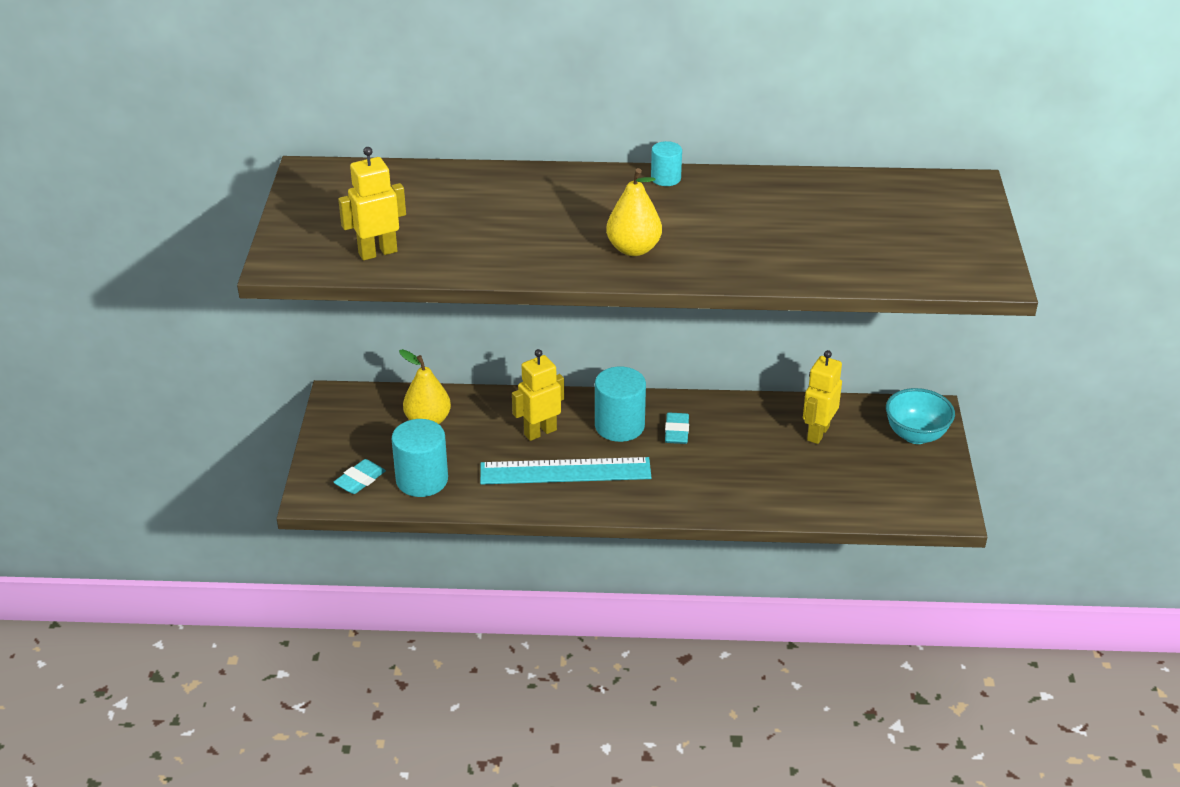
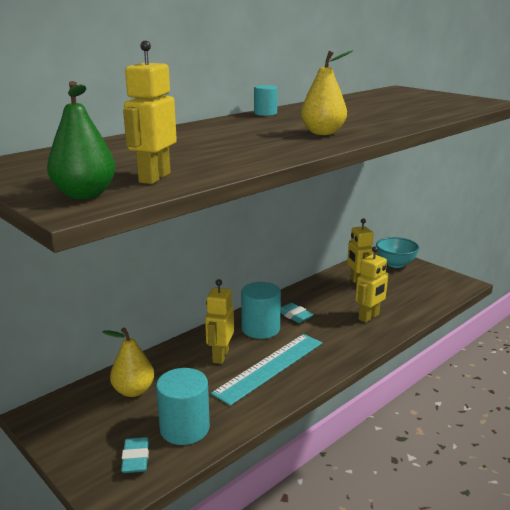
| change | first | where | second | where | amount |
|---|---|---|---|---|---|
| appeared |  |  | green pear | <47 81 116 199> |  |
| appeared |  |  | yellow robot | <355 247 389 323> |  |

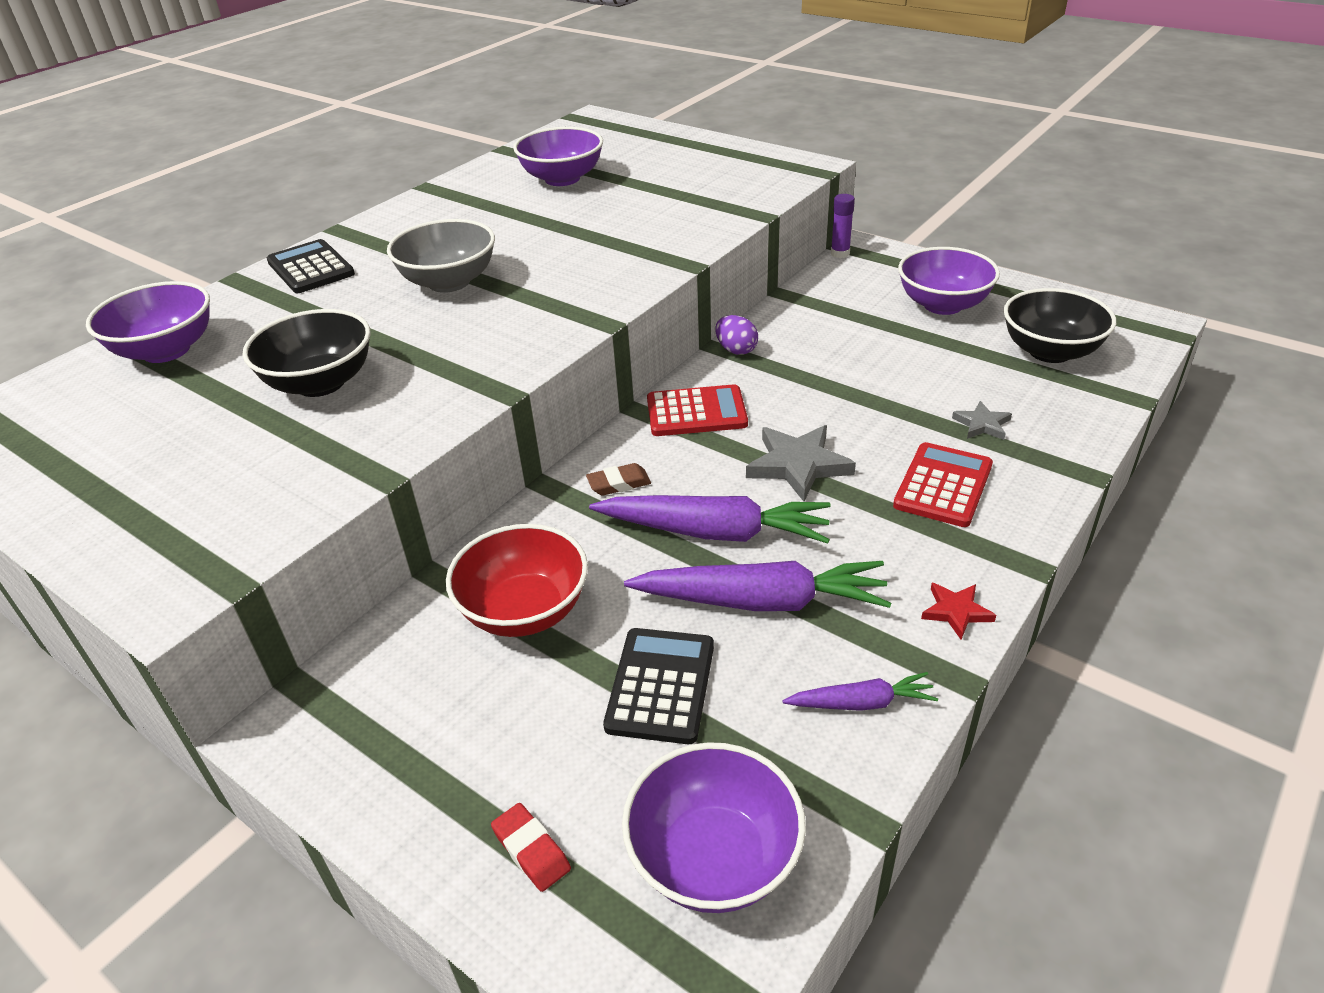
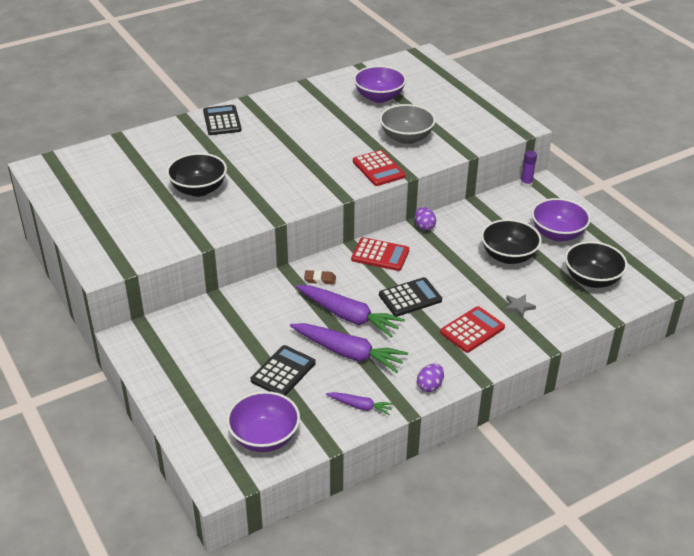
| change | first | where | second | where | amount |
|---|---|---|---|---|---|
| missing | purple bowl | <86 281 210 363> |  |  |  |
| missing | red bowl | <446 524 588 637> |  |  |  |
| missing | red eraser | <491 803 571 892> |  |  |  |
| appeared |  |  | red calculator | <353 150 405 186> |  |
| appeared |  |  | black bowl | <481 219 542 264> |  |
| relocated | grey bowl | <387 219 495 293> |  | <380 104 436 144> |  |
| exchanged | grey star | <746 425 856 501> | black calculator | <379 277 442 317> |  |
| exchanged | red star | <921 583 996 640> | purple egg | <417 364 444 392> |  |

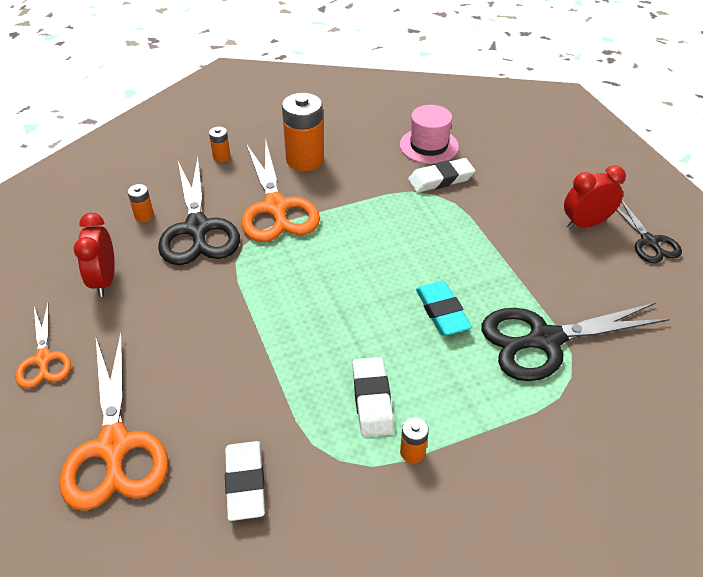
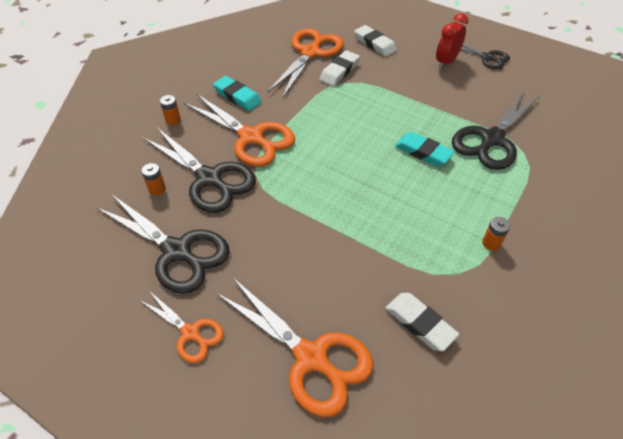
| change | first | where | second | where | amount |
|---|---|---|---|---|---|
| relocated | white eraser | <352 357 394 437> |  | <354 25 397 57> |  |
| exchanged | red clock | <73 213 115 297> | black scissors | <96 194 230 294> |  |
| exchanged | orange battery | <282 93 324 171> | turquoise eraser | <213 76 262 111> |  |
| exchanged | pink hat | <400 105 459 164> | orange scissors | <268 29 344 98> |  |

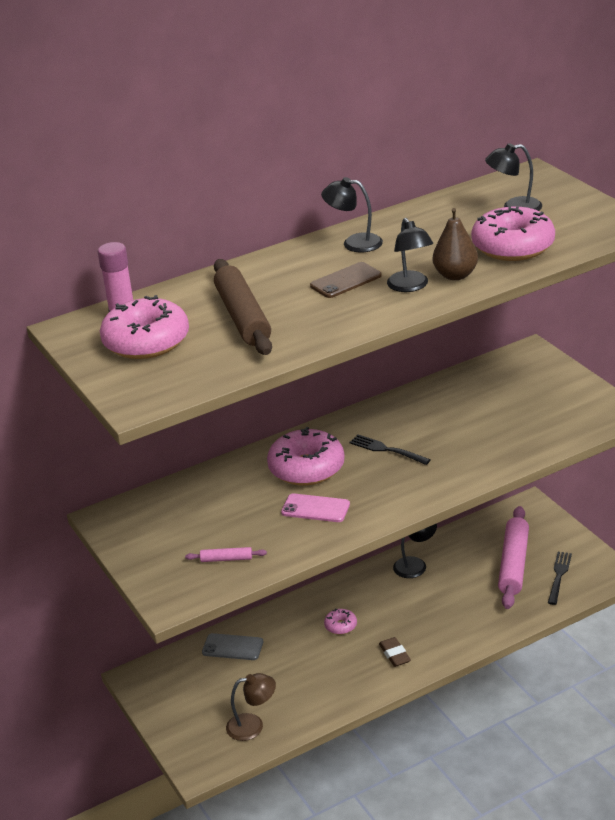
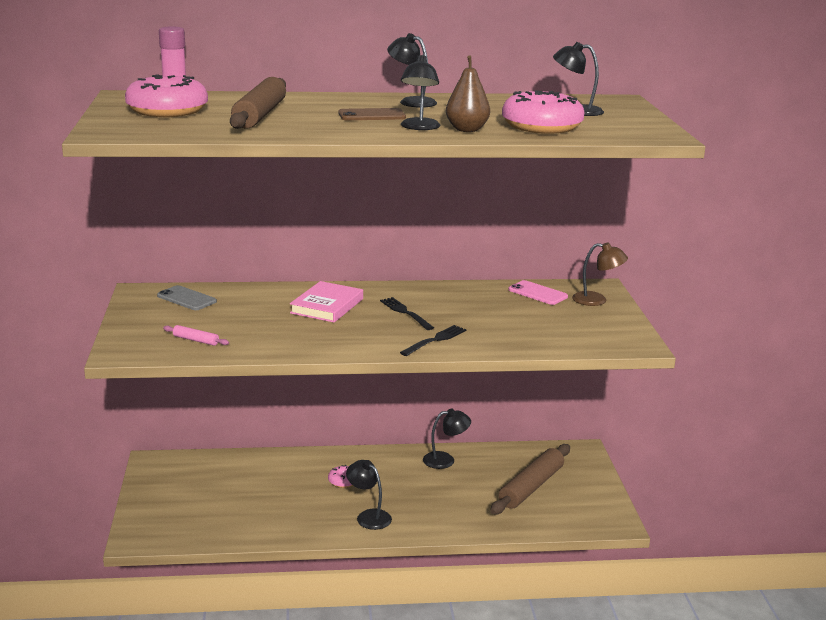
| change | first | where | second | where | amount |
|---|---|---|---|---|---|
| relocated | grey phone | <202 633 263 660> |  | <157 285 217 310> |  |
| relocated | brown lamp | <226 673 276 741> |  | <572 243 628 306> |  |
| relocated | pink phone | <281 493 350 522> |  | <509 280 568 305> |  |
| relocated | black fork | <548 552 572 605> |  | <400 325 467 356> |  |
| exchanged | pink donut | <267 427 345 486> | pink book | <290 281 363 323> |  |
| exchanged | brown eraser | <379 637 411 667> | black lamp | <346 460 392 530> |  |
| colour | pink rolling pin | <498 506 529 609> | brown rolling pin | <490 444 570 514> |  |

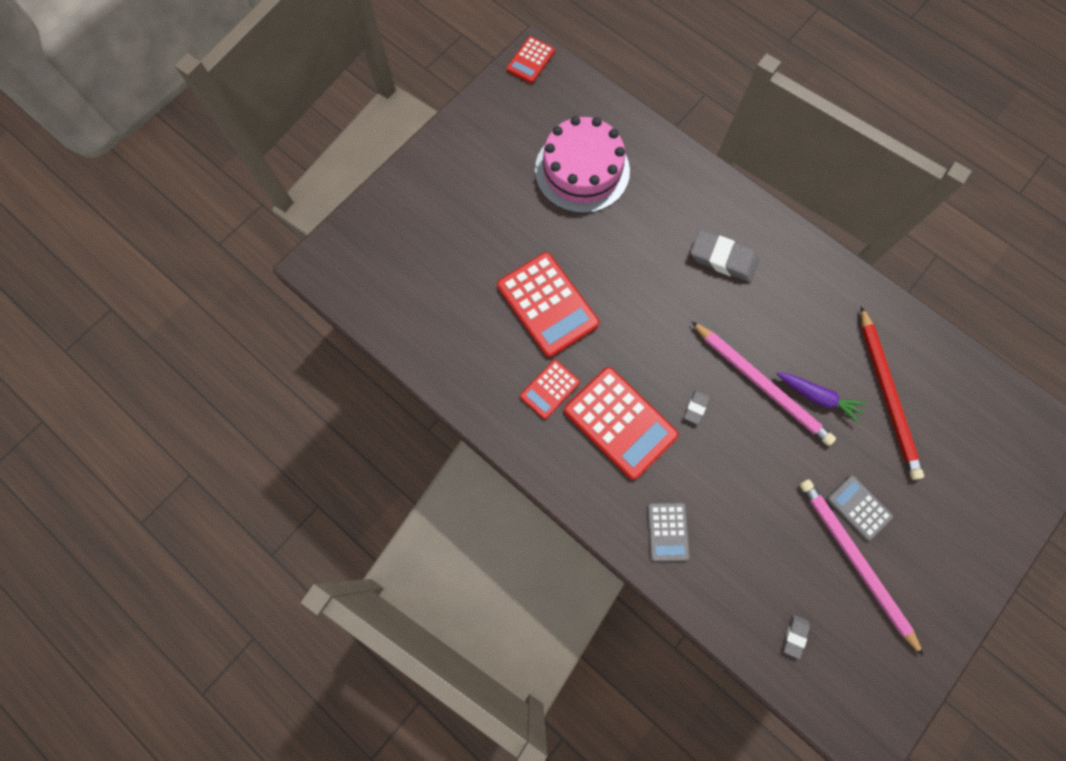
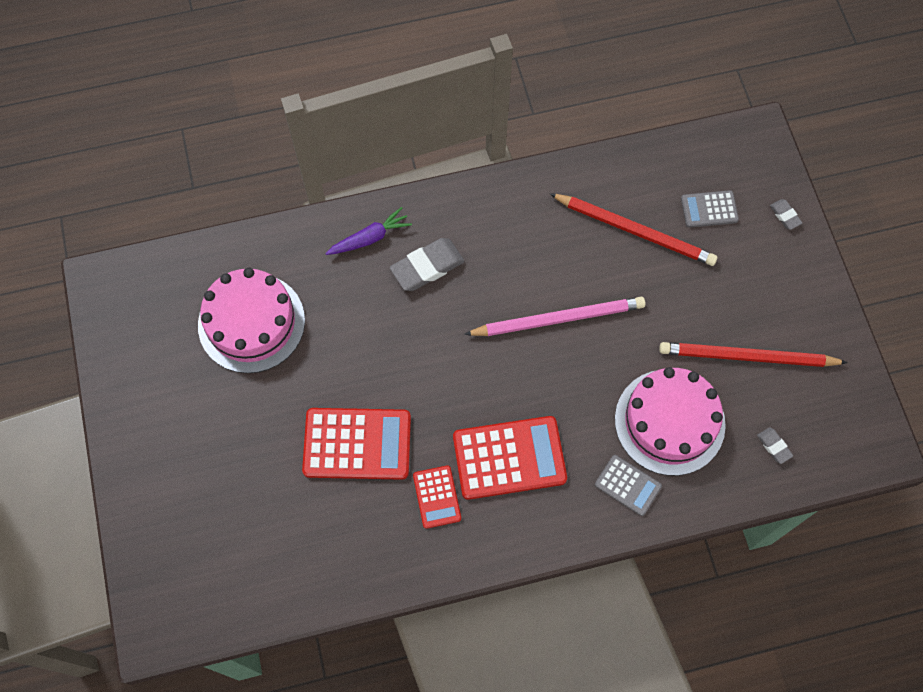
| change | first | where | second | where | amount |
|---|---|---|---|---|---|
| missing | red calculator | <507 37 555 83> |  |  |  |
| appeared |  |  | pink cake | <615 367 726 476> |  |
| relocated | grey eraser | <684 389 710 425> |  | <770 199 802 230> |  |
| relocated | purple carrot | <776 372 867 424> |  | <325 207 412 255> |  |
| relocated | grey calculator | <827 475 893 541> |  | <681 190 739 228> |  |
| colour | pink pencil | <800 479 924 656> | red pencil | <659 342 848 367> |  |

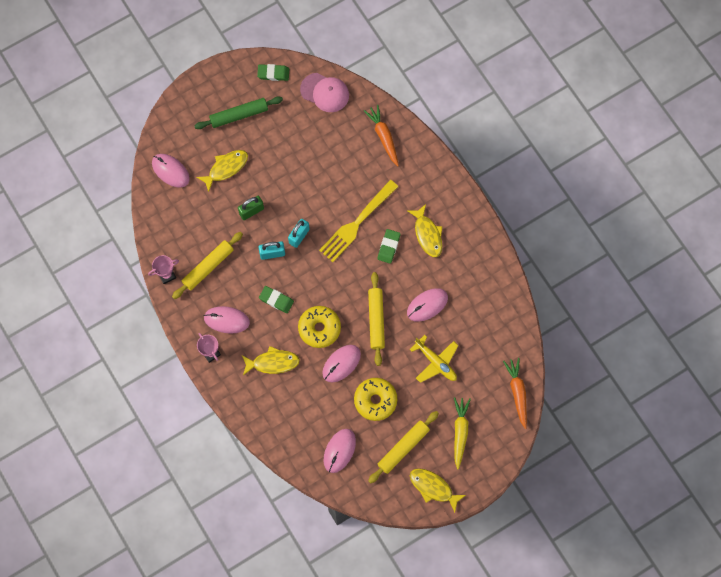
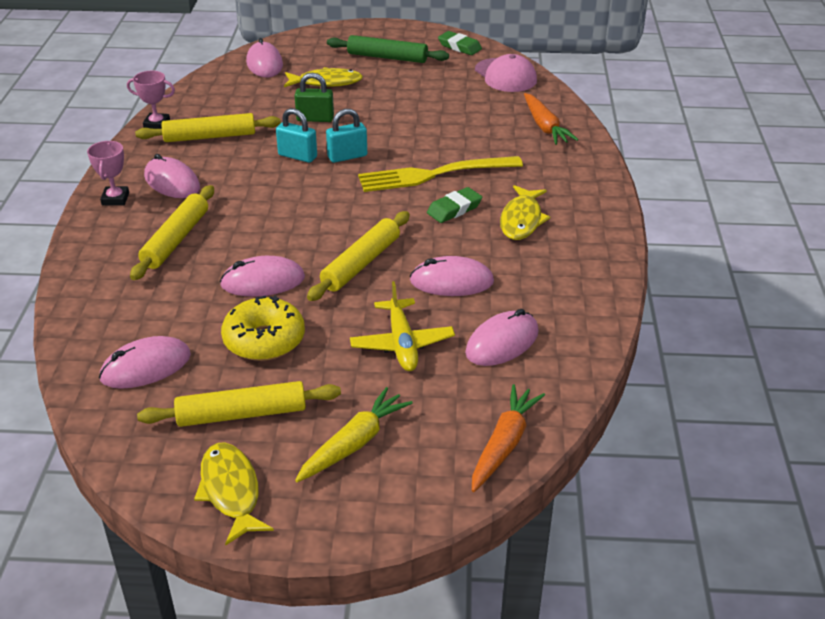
| change | first | where | second | where | amount |
|---|---|---|---|---|---|
| missing | green eraser | <259 286 294 313> |  |  |  |
| missing | yellow donut | <298 306 341 348> |  |  |  |
| appeared |  |  | pink mouse | <465 309 538 366> |  |
| exchanged | yellow fish | <242 346 300 375> | yellow rolling pin | <130 185 214 280> |  |
| spun | orange carrot | <364 105 399 166> |  | <524 93 578 145> | 150 degrees clockwise |

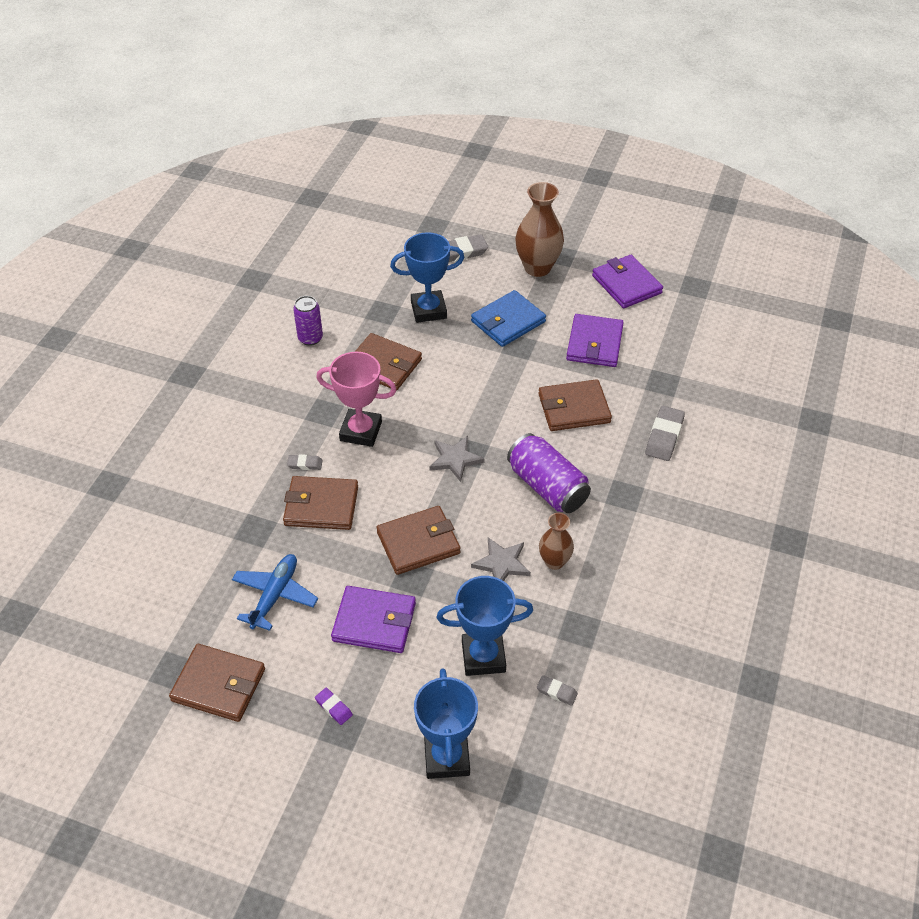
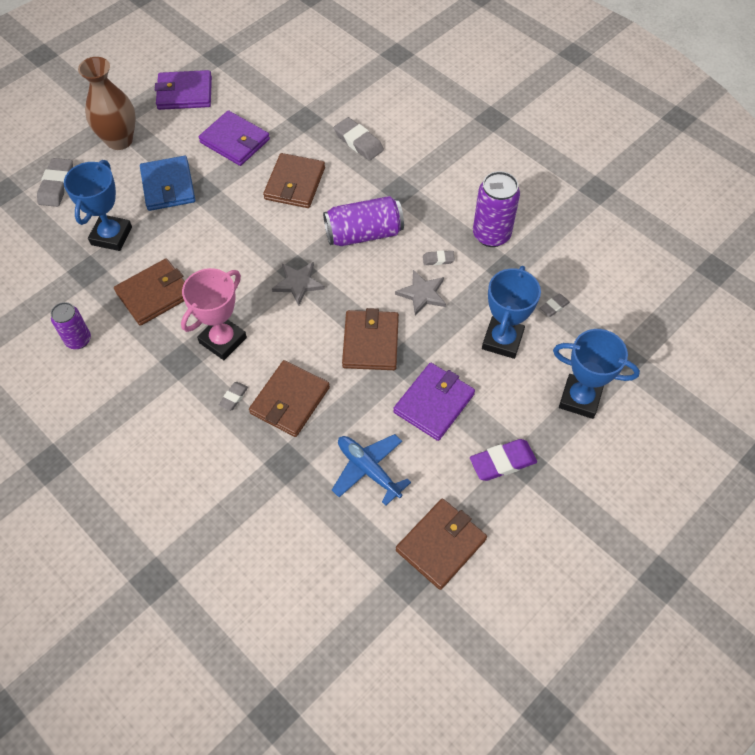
| change | first | where | second | where | amount |
|---|---|---|---|---|---|
| appeared |  |  | purple can | <473 171 520 247> |  |
| exchanged | brown vase | <539 513 574 570> | grey eraser | <423 250 455 265> |  |
| size | purple eraser | <315 688 353 725> |  | <470 439 537 481> | x1.84 |

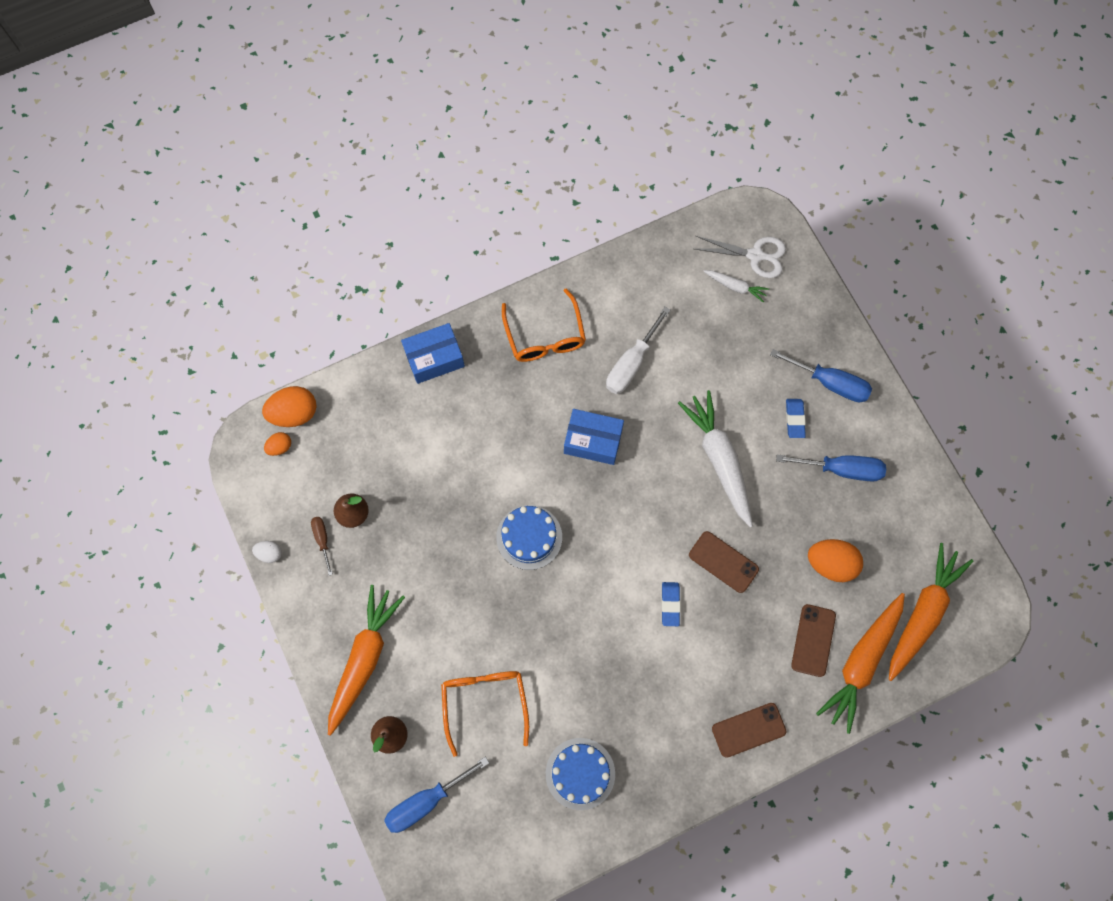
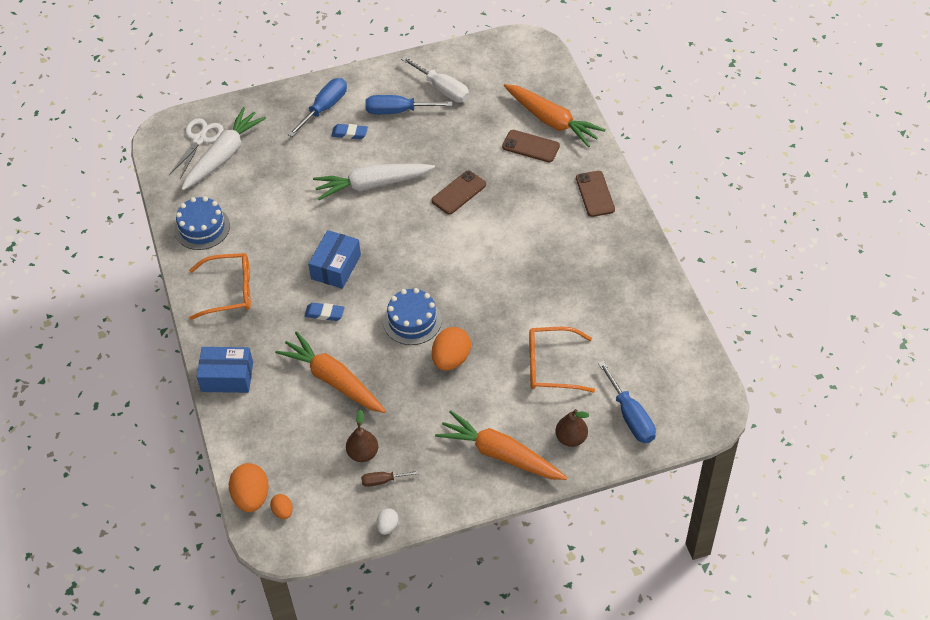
| change | first | where | second | where | amount |
|---|---|---|---|---|---|
| relocated | blue cake | <546 738 615 810> |  | <174 196 230 250> |  |
| relocated | white screwdriver | <606 306 670 394> |  | <401 56 469 103> |  |
| relocated | blue eraser | <661 582 680 626> |  | <304 303 344 321> |  |
| relocated | orange egg | <808 539 863 582> |  | <432 327 471 370> |  |
| relocated | orange carrot | <889 543 974 681> |  | <275 331 386 413> |  |
| spun | blue box | <401 323 465 384> |  | <197 347 253 393> | 75 degrees counterclockwise |
| spun | blue screwdriver | <776 454 886 482> |  | <365 95 453 114> | 105 degrees counterclockwise |
| size | white carrot | <703 270 769 303> |  | <182 107 266 190> | x2.04 |

